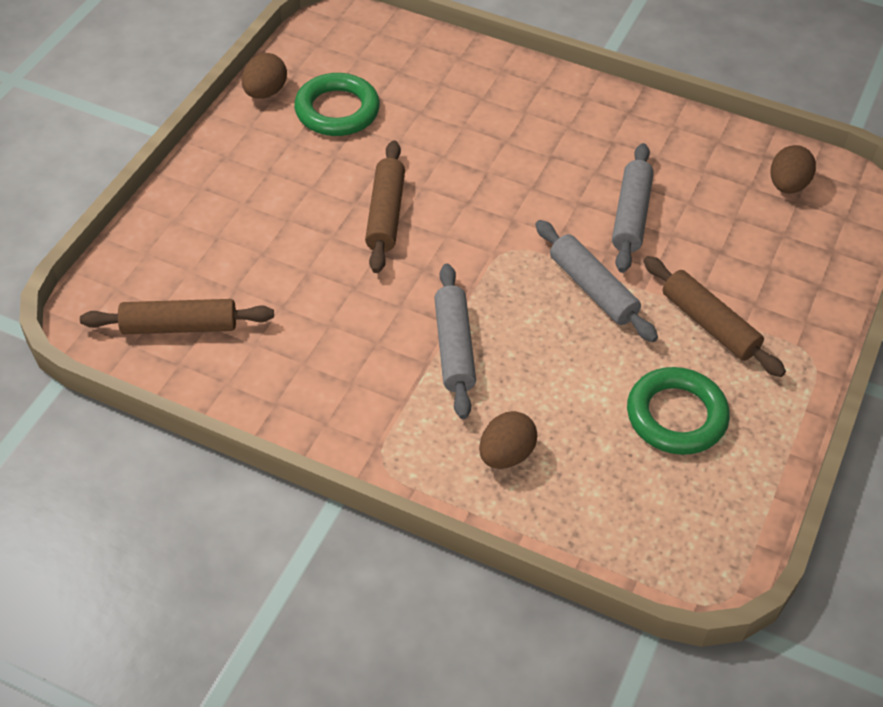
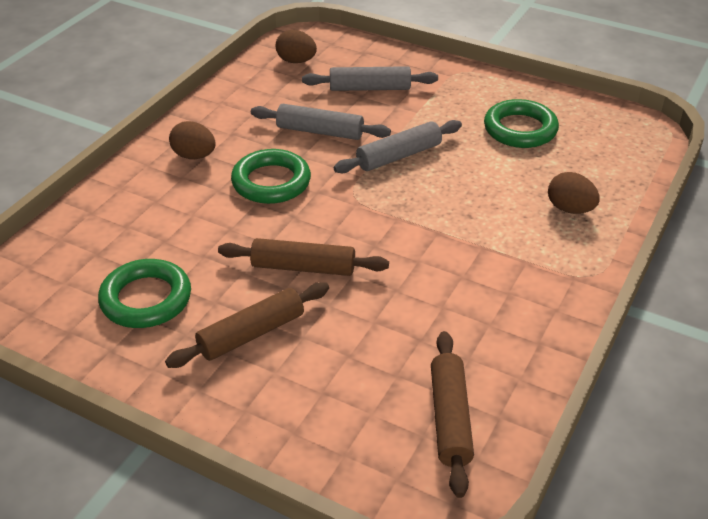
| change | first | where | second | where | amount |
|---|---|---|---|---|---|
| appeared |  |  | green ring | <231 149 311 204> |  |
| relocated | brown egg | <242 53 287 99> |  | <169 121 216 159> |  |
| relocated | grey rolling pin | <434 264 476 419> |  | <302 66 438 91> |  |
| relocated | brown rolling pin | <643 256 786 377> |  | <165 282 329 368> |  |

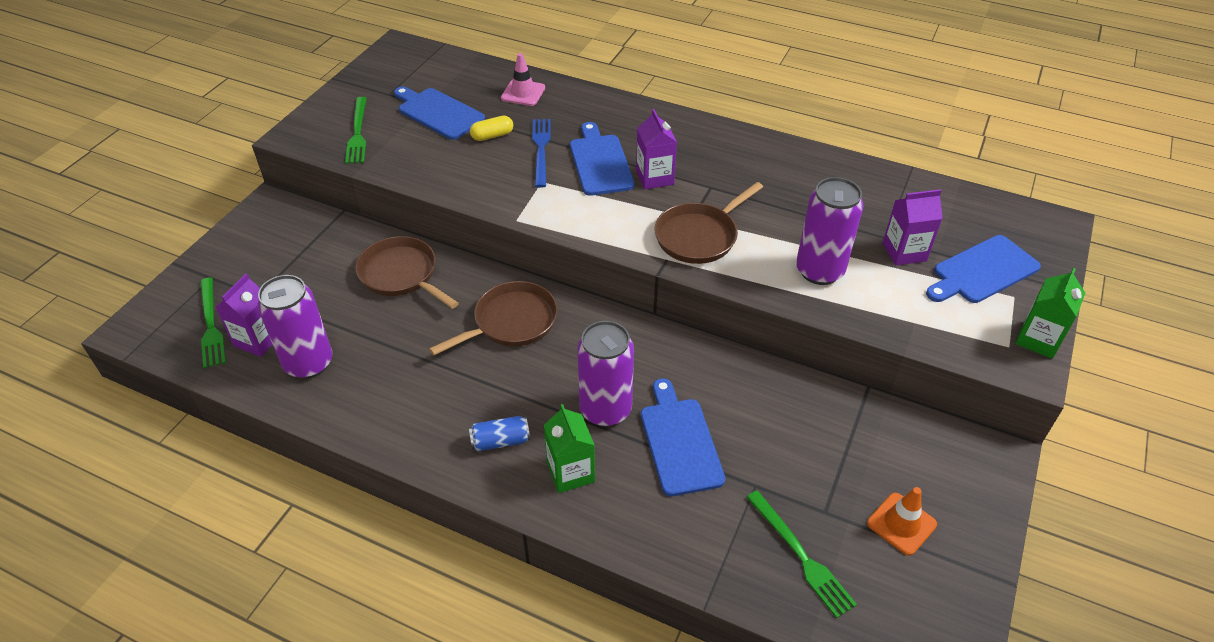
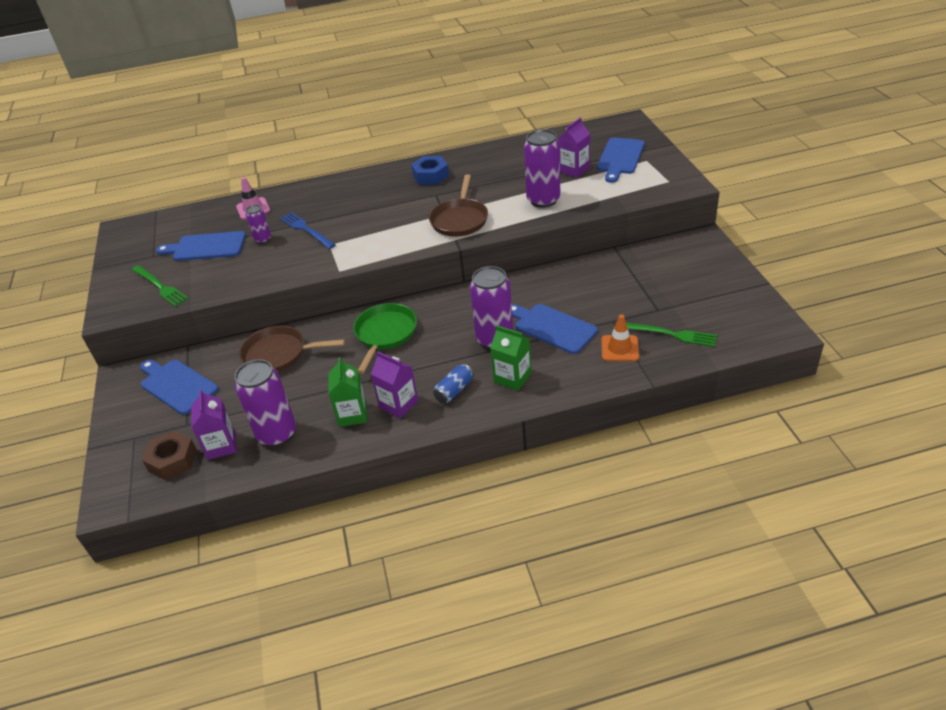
| change | first | where | second | where | amount |
|---|---|---|---|---|---|
| appeared |  |  | blue nut | <411 156 449 185> |  |
| relocated | blue cutting board | <570 122 635 196> |  | <140 360 218 415> |  |
| relocated | purple carton | <636 109 677 189> |  | <371 351 418 418> |  |
| relocated | orange traffic cone | <867 487 937 555> |  | <601 314 639 361> |  |
| relocated | green carton | <1015 268 1085 359> |  | <328 357 367 427> |  |
| exchanged | green fork | <200 278 226 368> | brown nut | <142 431 197 480> |  |
| exchanged | yellow capsule | <470 116 513 141> | purple can | <246 205 271 244> |  |
| colour | brown pan | <429 281 558 355> | green pan | <353 303 417 374> |  |

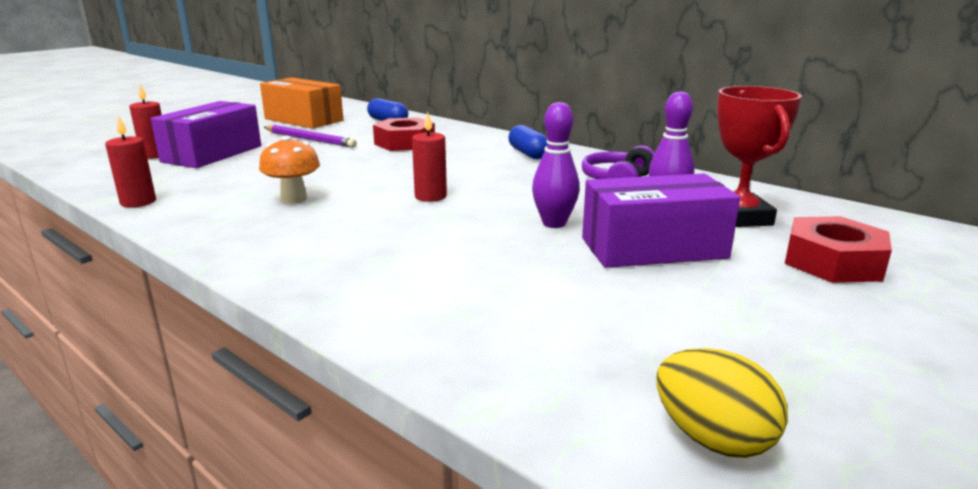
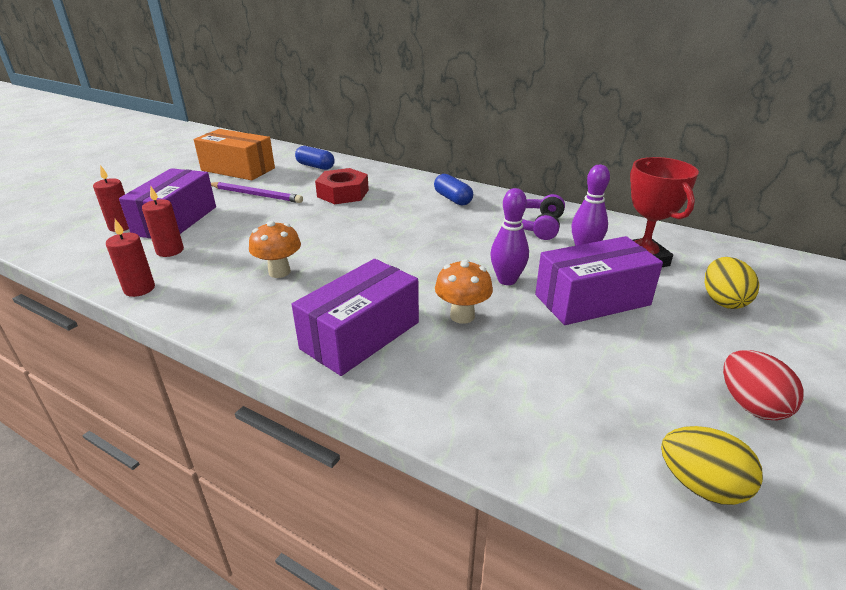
| change | first | where | second | where | amount |
|---|---|---|---|---|---|
| appeared |  |  | purple box | <292 259 419 376> |  |
| appeared |  |  | orange mushroom | <435 259 493 324> |  |
| appeared |  |  | red egg | <723 350 804 420> |  |
| relocated | red candle | <412 112 447 202> |  | <142 186 184 257> |  |
| exchanged | red nut | <785 216 892 283> | yellow egg | <705 257 759 309> |  |

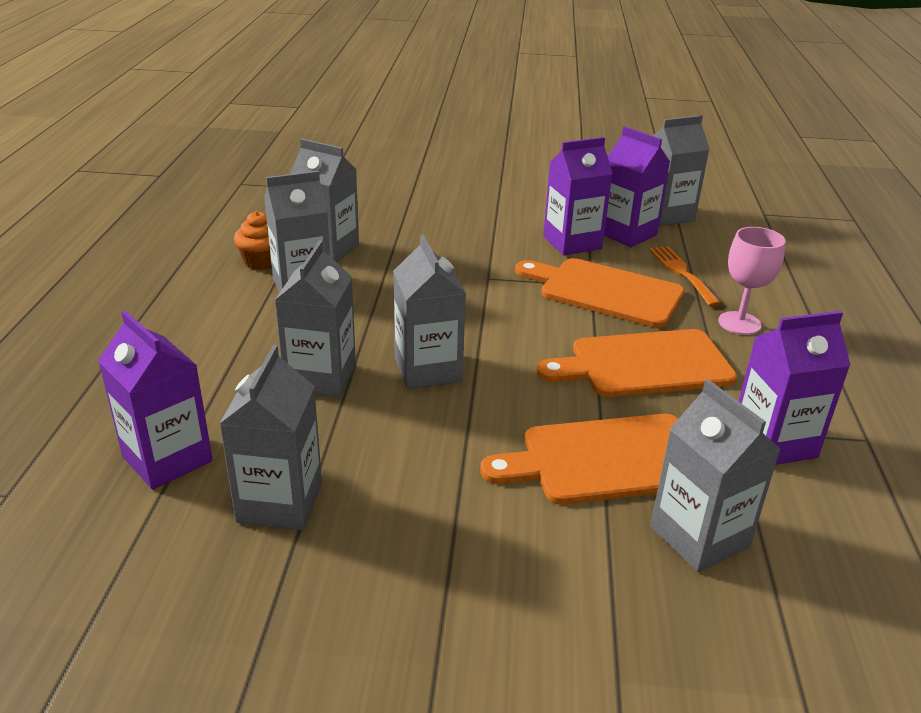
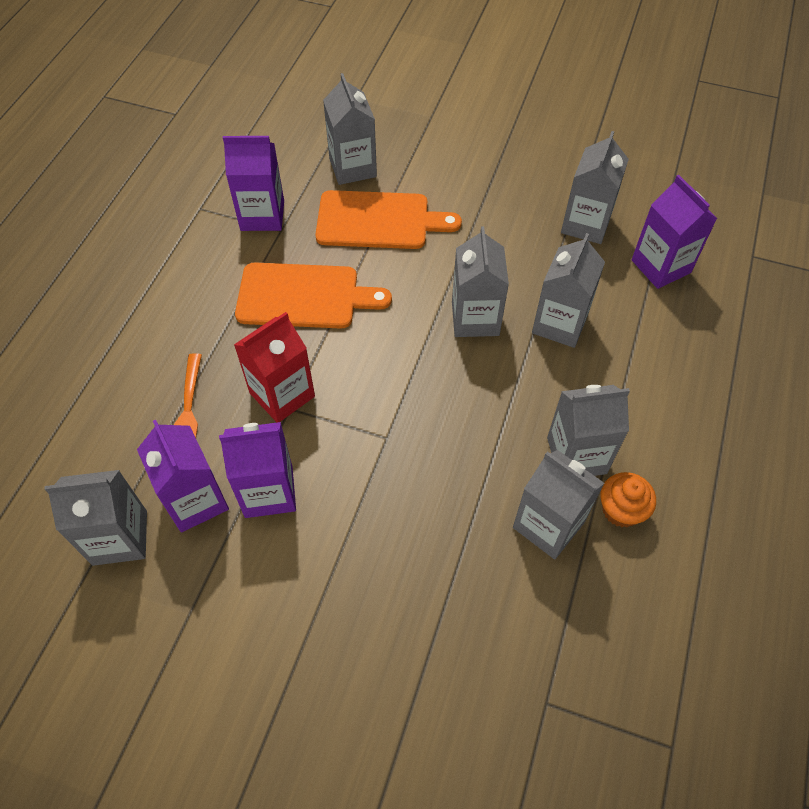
| change | first | where | second | where | amount |
|---|---|---|---|---|---|
| missing | pink goblet | <718 227 786 335> |  |  |  |
| exchanged | orange cutting board | <515 258 684 328> | red carton | <234 312 315 422> |  |

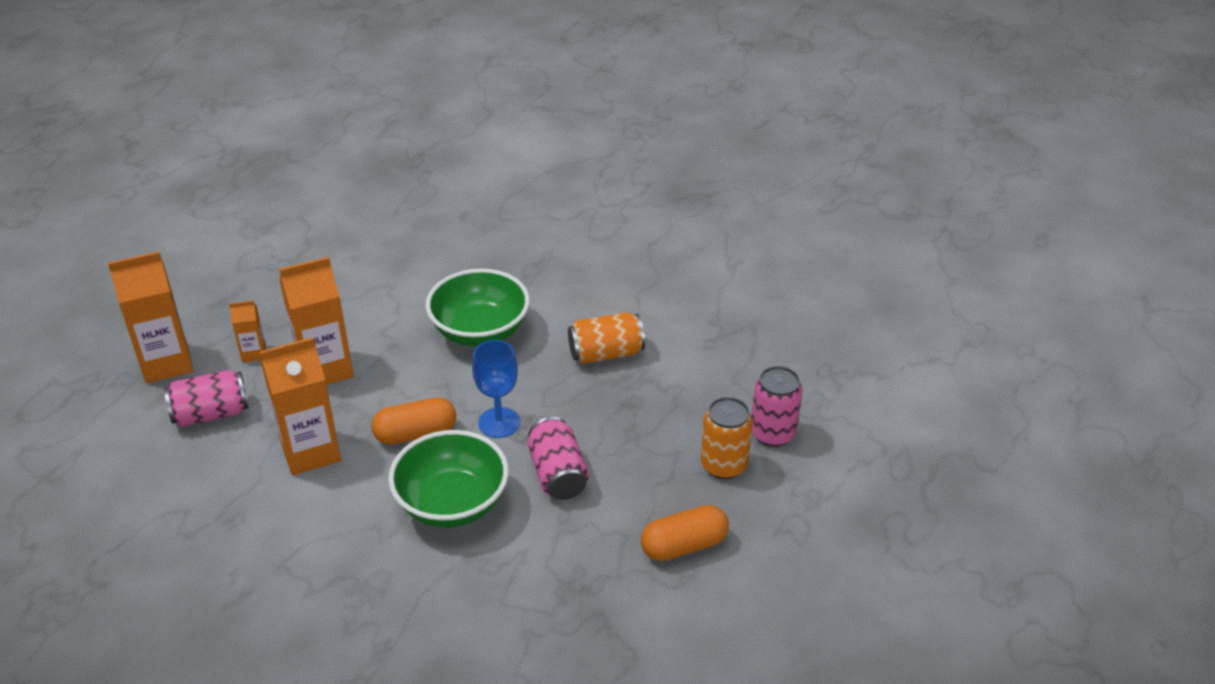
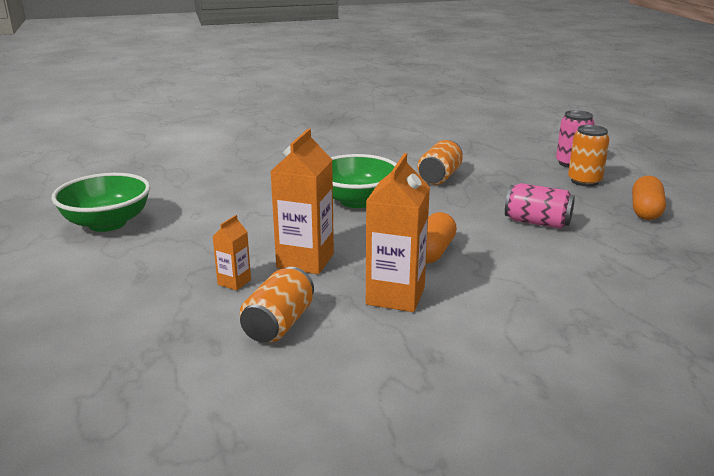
| change | first | where | second | where | amount |
|---|---|---|---|---|---|
| missing | orange carton | <108 252 193 383> |  |  |  |
| missing | blue goblet | <472 340 520 438> |  |  |  |
| relocated | green bowl | <388 430 509 528> |  | <51 173 150 232> |  |
| colour | pink can | <164 370 249 427> | orange can | <240 267 314 343> |  |

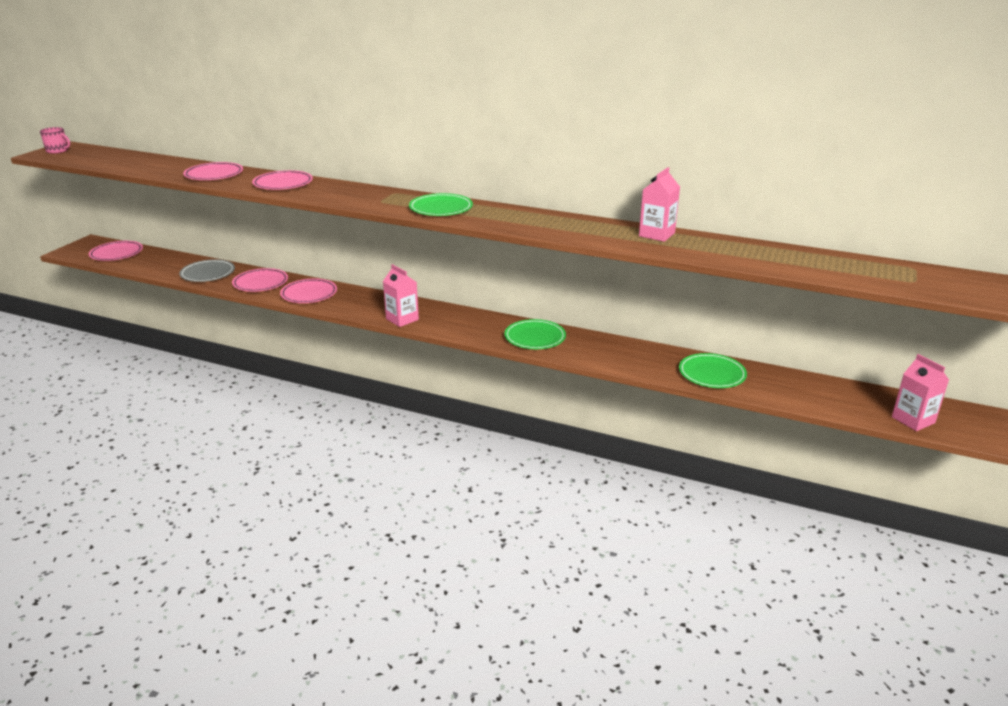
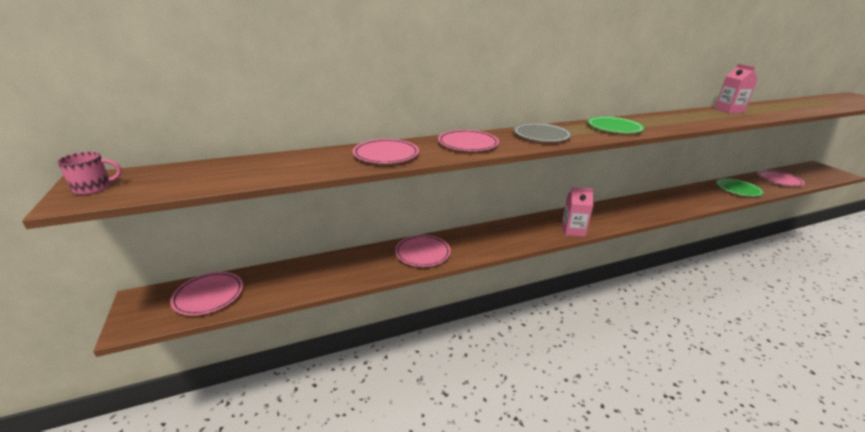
| change | first | where | second | where | amount |
|---|---|---|---|---|---|
| missing | green plate | <504 319 566 349> |  |  |  |
| missing | pink carton | <892 354 949 431> |  |  |  |
| relocated | grey plate | <179 259 235 282> |  | <513 123 572 142> |  |
| relocated | pink plate | <280 278 337 303> |  | <757 170 805 187> |  |

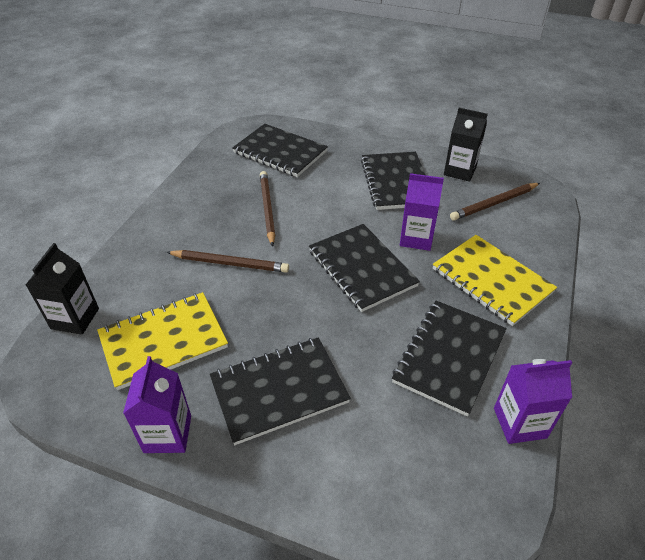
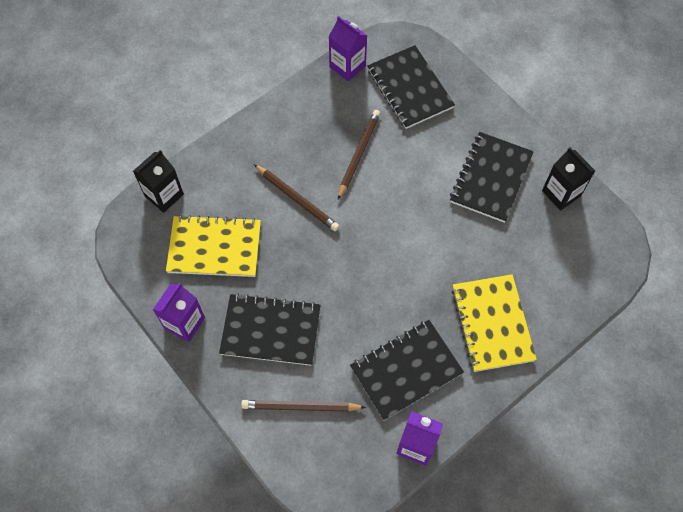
| change | first | where | second | where | amount |
|---|---|---|---|---|---|
| missing | black notebook | <309 224 420 312> |  |  |  |
| relocated | purple carton | <400 173 444 251> |  | <329 16 368 81> |  |
| relocated | brown pencil | <450 183 540 221> |  | <241 400 366 412> |  |

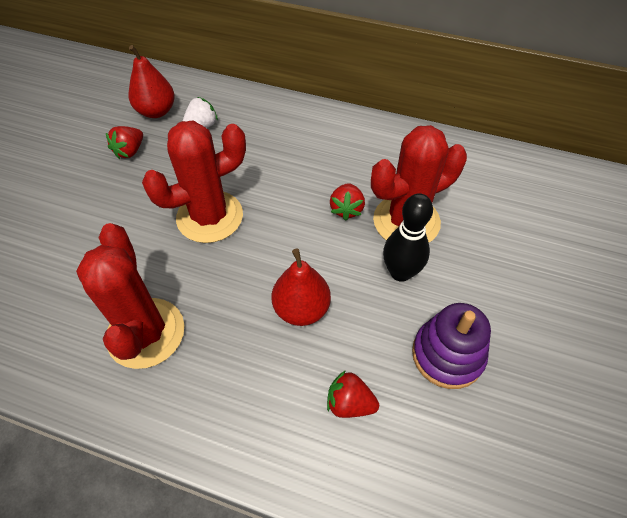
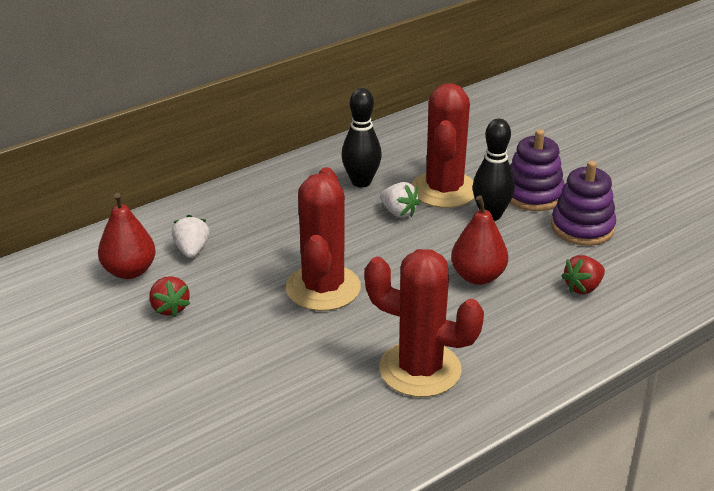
| change | first | where | second | where | amount |
|---|---|---|---|---|---|
| appeared |  |  | black bowling pin | <341 88 382 187> |  |
| appeared |  |  | purple stacking toy | <510 129 565 211> |  |
| colour | red strawberry | <330 183 365 221> | white strawberry | <380 182 420 218> |  |

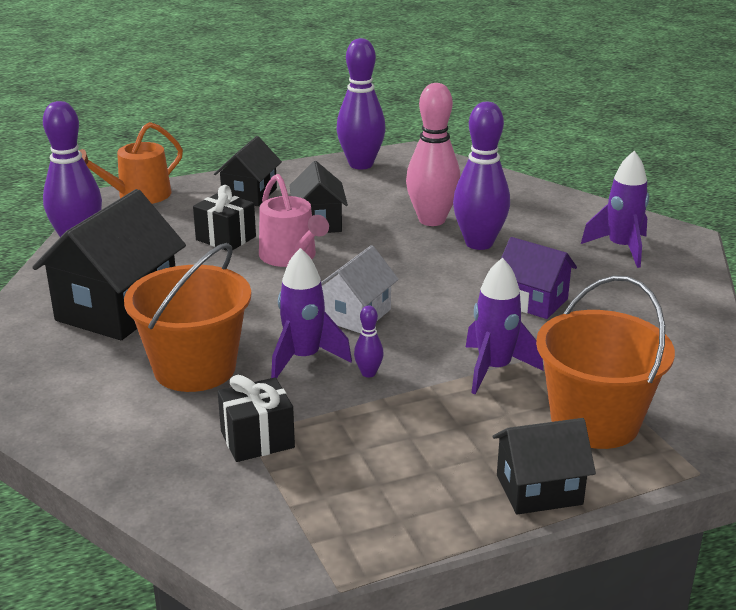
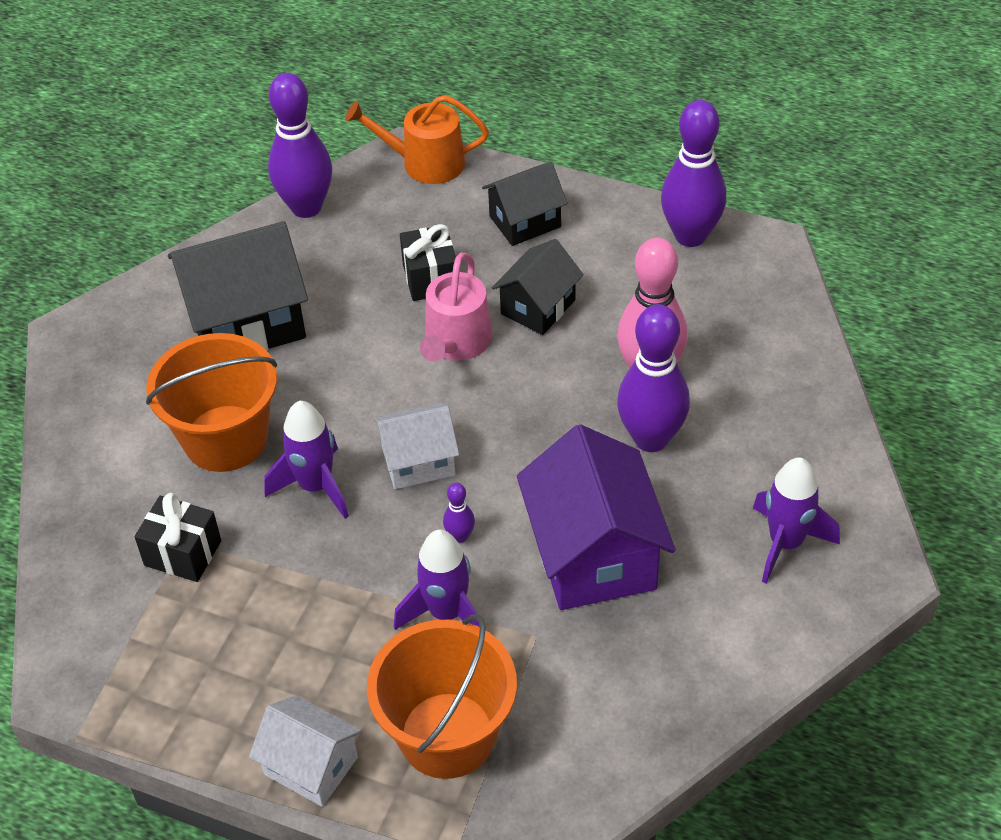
| change | first | where | second | where | amount |
|---|---|---|---|---|---|
| relocated | purple bowling pin | <354 306 384 378> |  | <443 483 475 543> |  |
| colour | black house | <492 418 596 515> | white house | <249 695 362 807> |  |
| size | purple house | <501 237 577 319> |  | <517 424 676 610> | x1.71 |

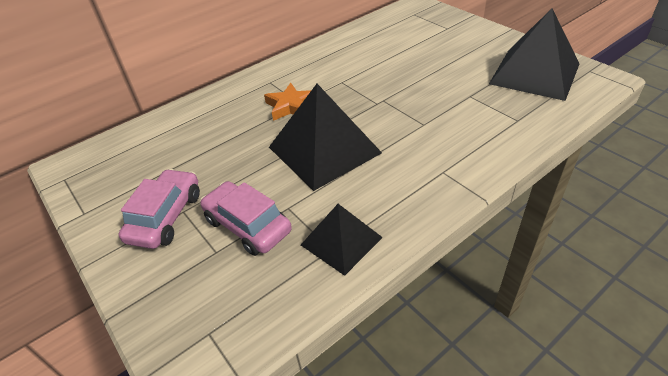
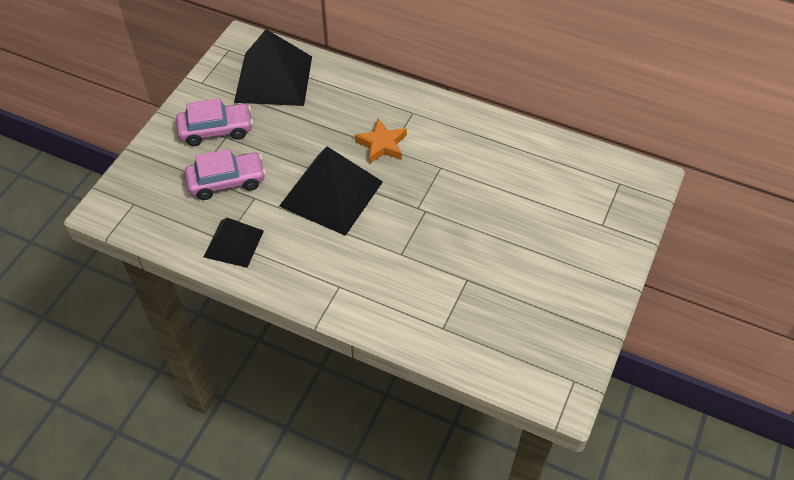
| change | first | where | second | where | amount |
|---|---|---|---|---|---|
| relocated | black pyramid | <489 8 579 101> |  | <234 29 312 106> |  |
| spun | pink car | <200 181 292 256> |  | <184 149 266 200> | 60 degrees clockwise |

